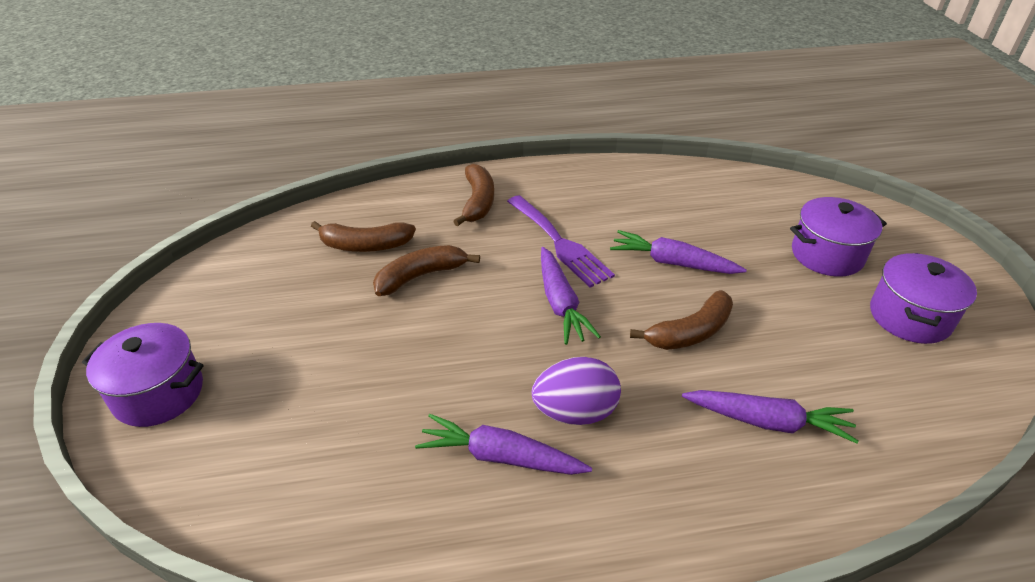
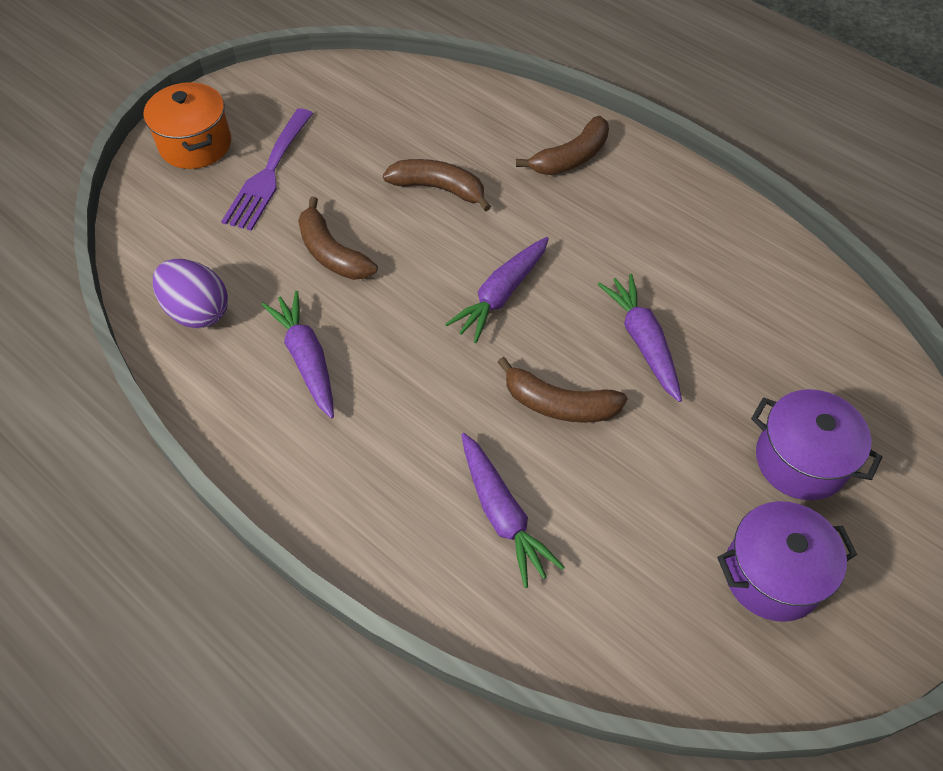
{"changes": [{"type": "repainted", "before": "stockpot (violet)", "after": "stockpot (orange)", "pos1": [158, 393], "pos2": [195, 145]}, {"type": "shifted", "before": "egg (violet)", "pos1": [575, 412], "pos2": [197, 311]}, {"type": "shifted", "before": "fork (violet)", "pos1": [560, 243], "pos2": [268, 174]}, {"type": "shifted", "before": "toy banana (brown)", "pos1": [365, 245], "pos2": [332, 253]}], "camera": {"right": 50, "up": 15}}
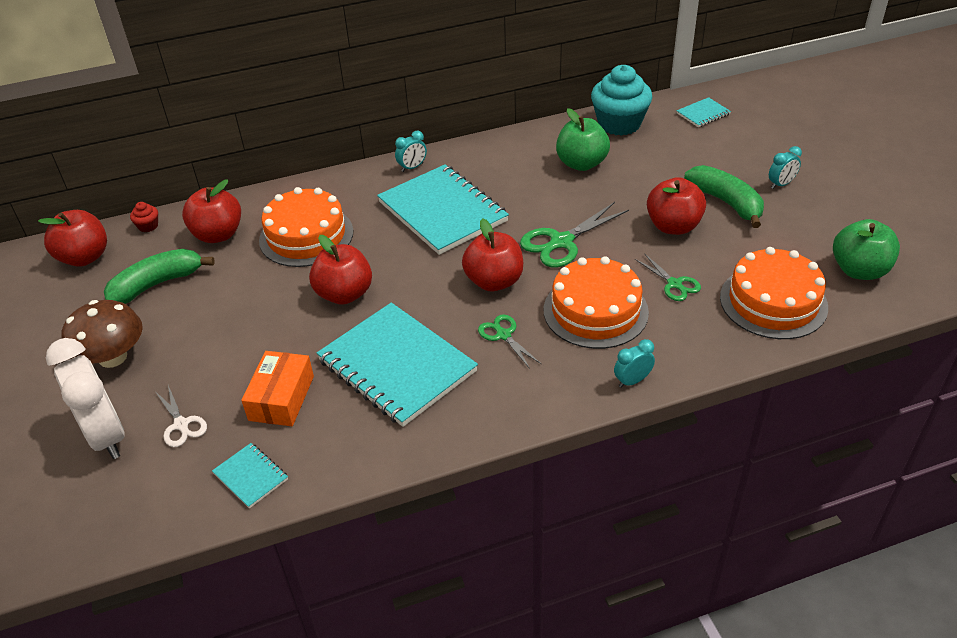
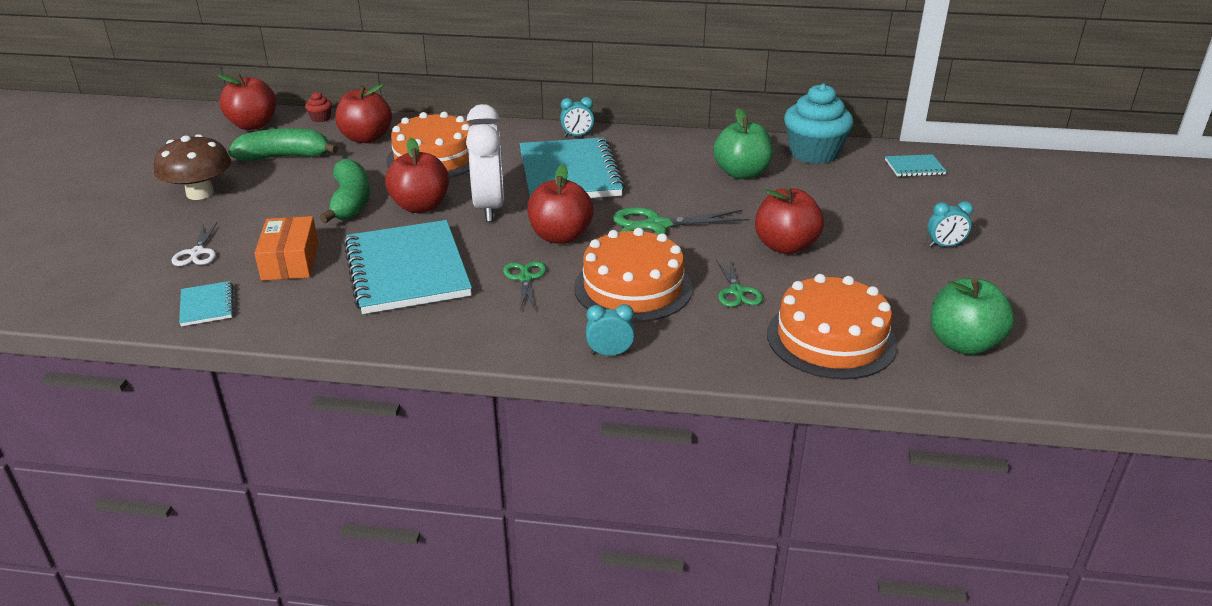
{"changes": [{"type": "rotated", "before": "box (orange)", "pos1": [281, 398], "pos2": [290, 261], "turn": -45}, {"type": "shifted", "before": "toy banana (emerald)", "pos1": [726, 202], "pos2": [350, 202]}, {"type": "shifted", "before": "alarm clock (pure white)", "pos1": [106, 435], "pos2": [489, 208]}], "camera": {"right": 25, "up": -10}}
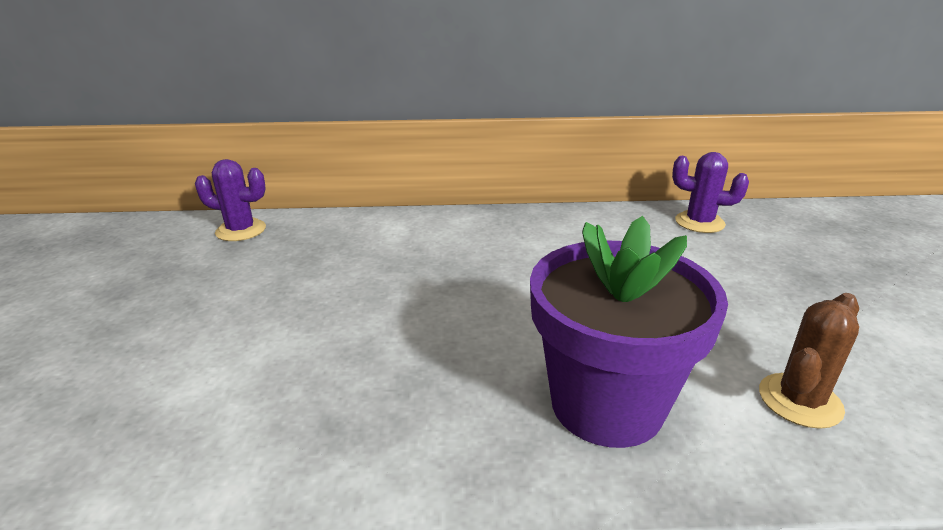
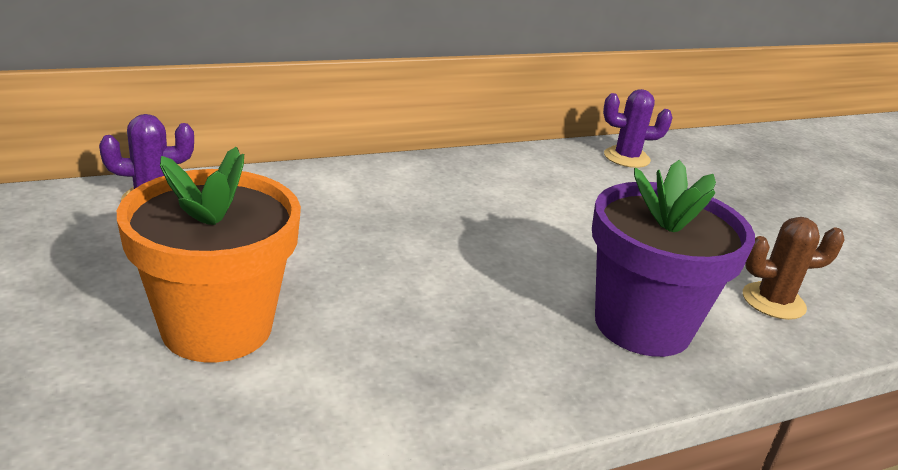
{"changes": [{"type": "new", "after": "plant pot (orange)", "pos2": [217, 327]}, {"type": "rotated", "before": "prickly plant (brown)", "pos1": [799, 400], "pos2": [773, 301], "turn": 60}], "camera": {"right": -25, "up": 0}}
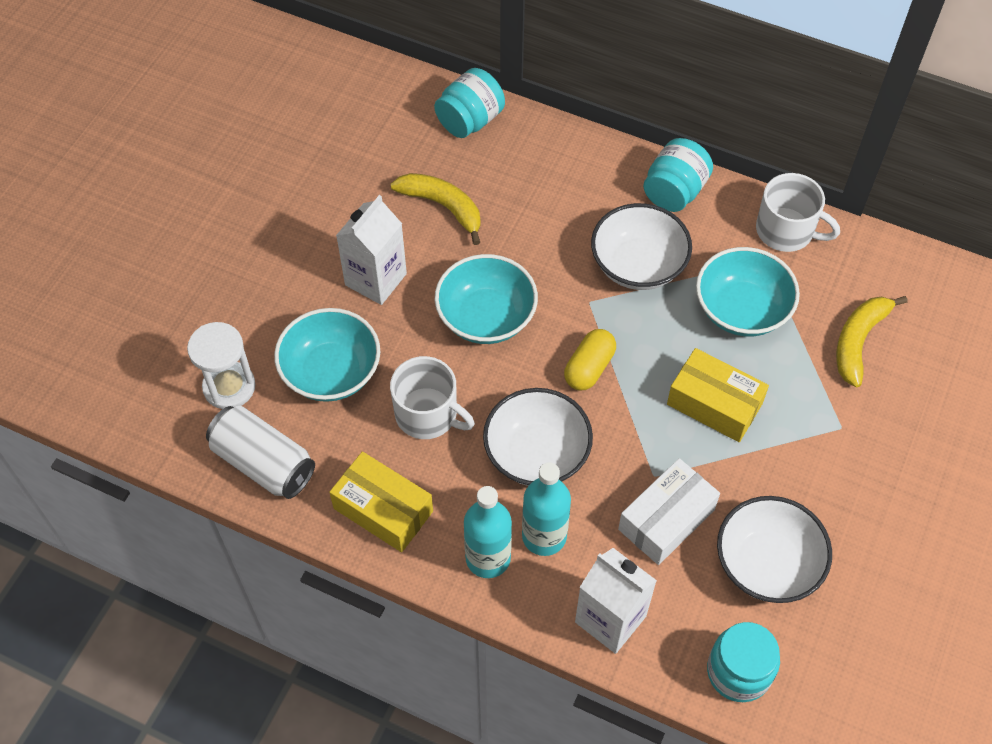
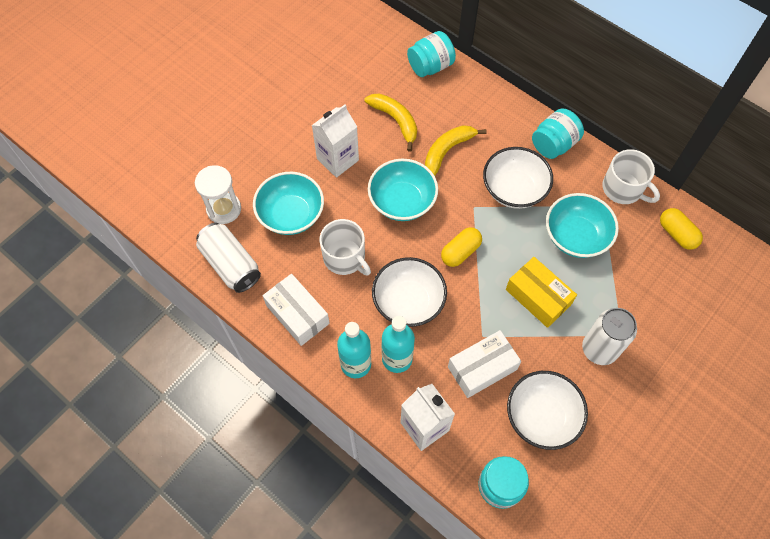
{"changes": [{"type": "repainted", "before": "box (yellow)", "after": "box (pure white)", "pos1": [383, 510], "pos2": [297, 314]}, {"type": "shifted", "before": "toy banana (yellow)", "pos1": [858, 341], "pos2": [447, 151]}, {"type": "new", "after": "can (pure white)", "pos2": [599, 349]}, {"type": "new", "after": "capsule (yellow)", "pos2": [677, 234]}], "camera": {"right": 15, "up": 5}}
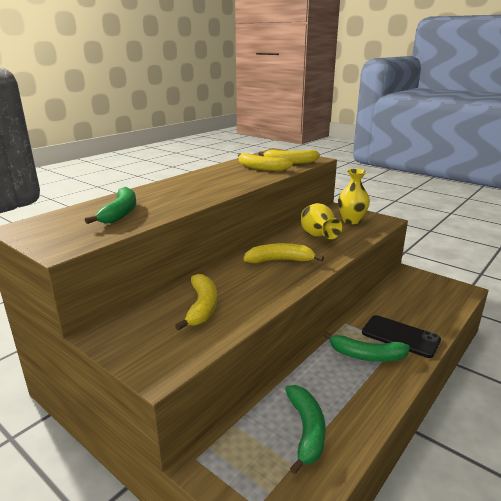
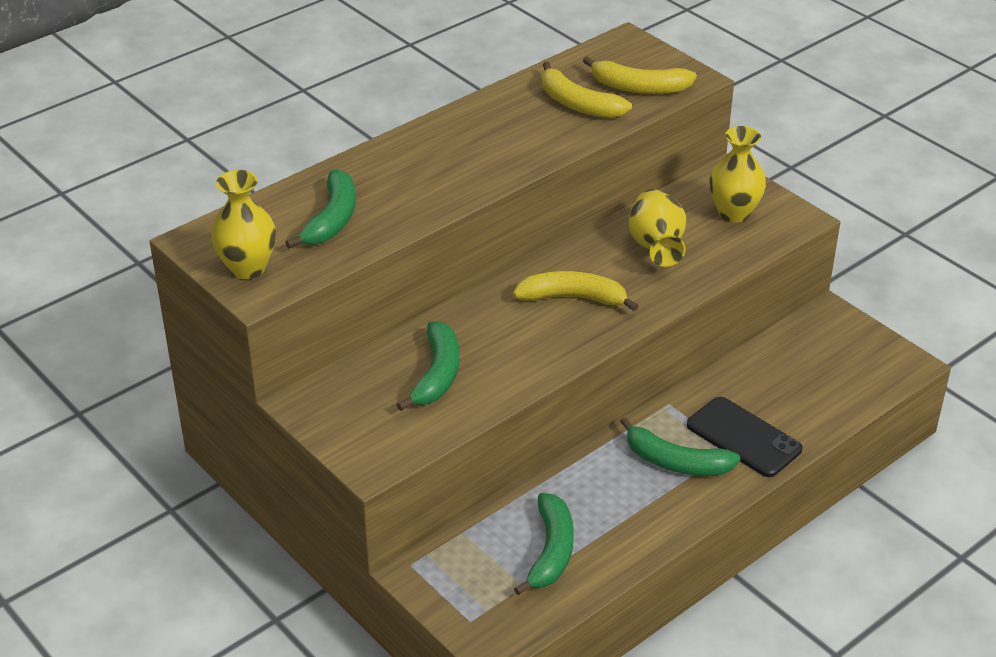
{"changes": [{"type": "new", "after": "vase (yellow)", "pos2": [247, 268]}, {"type": "repainted", "before": "toy banana (yellow)", "after": "toy banana (emerald)", "pos1": [202, 307], "pos2": [437, 374]}], "camera": {"right": 10, "up": 15}}
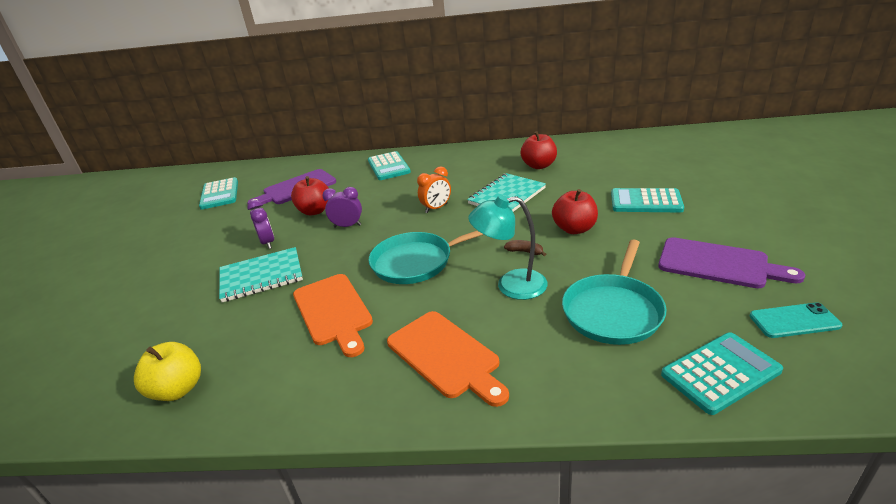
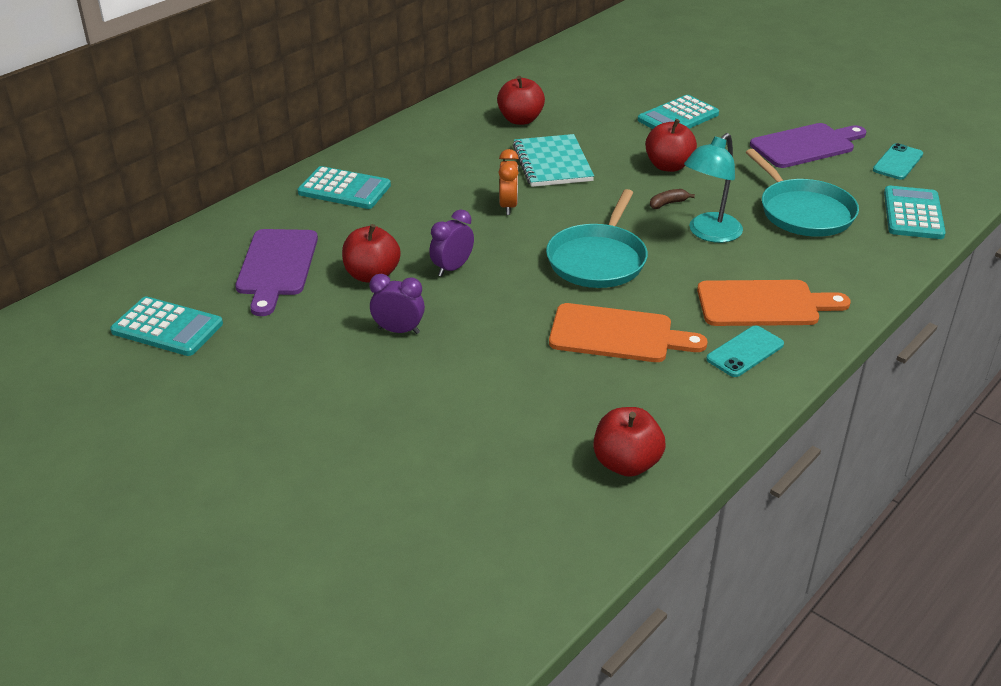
{"changes": [{"type": "repainted", "before": "toy apple (yellow)", "after": "toy apple (crimson)", "pos1": [178, 389], "pos2": [626, 463]}, {"type": "new", "after": "mobile phone (turquoise)", "pos2": [745, 352]}, {"type": "gone", "before": "notepad (turquoise)", "pos1": [261, 276]}], "camera": {"right": -55, "up": 5}}
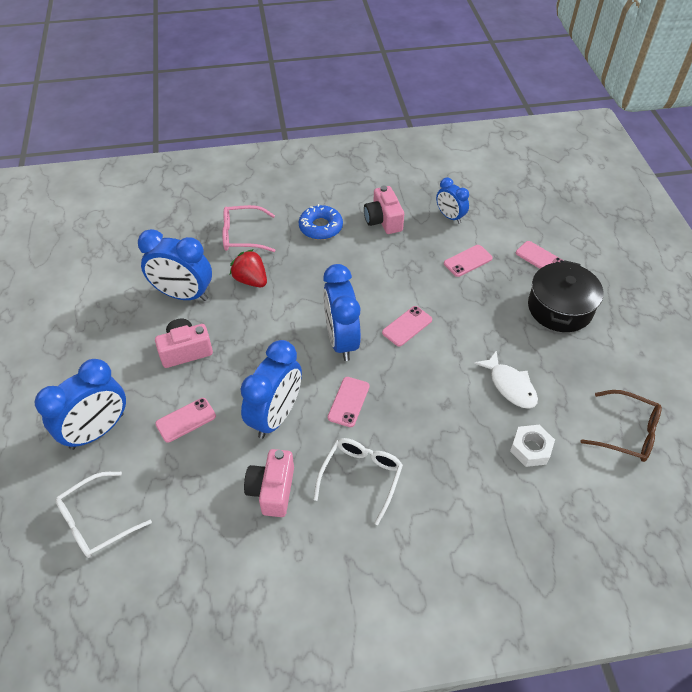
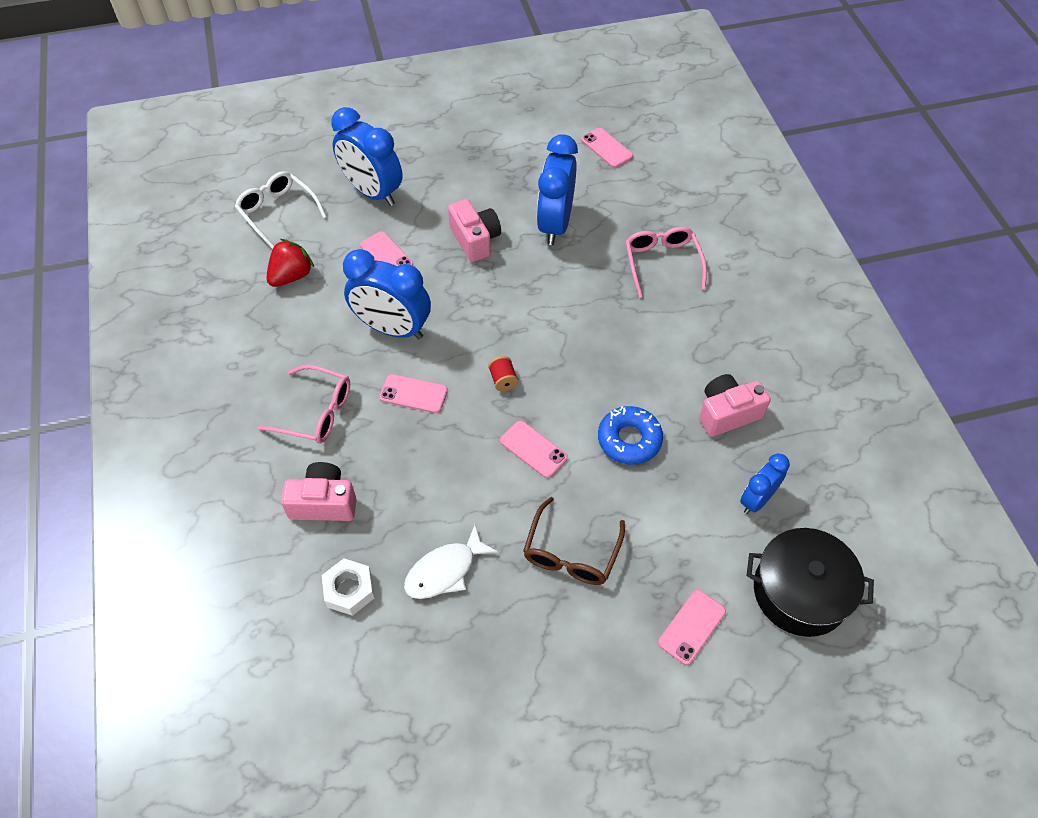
{"changes": [{"type": "repainted", "before": "eyeglasses (pure white)", "after": "eyeglasses (pink)", "pos1": [361, 477], "pos2": [316, 412]}, {"type": "shifted", "before": "toy strawberry (crimson)", "pos1": [251, 280], "pos2": [291, 276]}, {"type": "shifted", "before": "photo camera (pink)", "pos1": [272, 490], "pos2": [323, 502]}, {"type": "swapped", "before": "alarm clock (royal blue)", "after": "spool (crimson)", "pos1": [341, 340], "pos2": [503, 380]}, {"type": "shifted", "before": "eyeglasses (brown)", "pos1": [627, 432], "pos2": [571, 553]}, {"type": "shifted", "before": "mobile phone (pink)", "pos1": [467, 261], "pos2": [606, 148]}, {"type": "shifted", "before": "donut (royal blue)", "pos1": [320, 227], "pos2": [629, 440]}, {"type": "shifted", "before": "stockpot (black)", "pos1": [560, 308], "pos2": [800, 592]}], "camera": {"right": 85, "up": 5}}
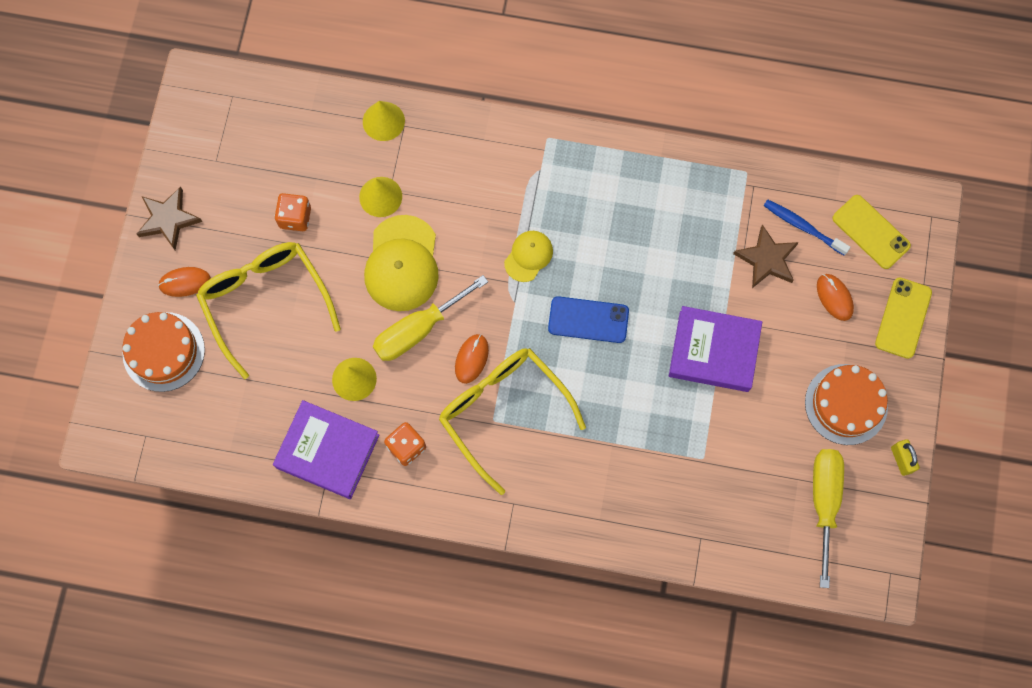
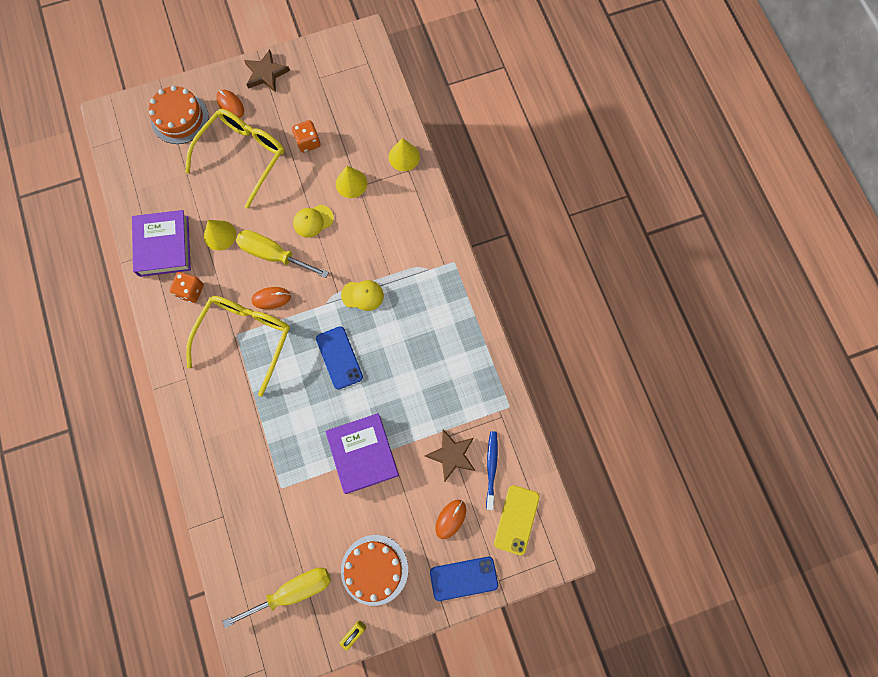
{"changes": [{"type": "scaled", "before": "baseball cap (yellow)", "pos1": [402, 263], "pos2": [313, 221], "scale": 0.56}, {"type": "repainted", "before": "mobile phone (yellow)", "after": "mobile phone (royal blue)", "pos1": [903, 318], "pos2": [463, 578]}], "camera": {"right": 60, "up": 0}}
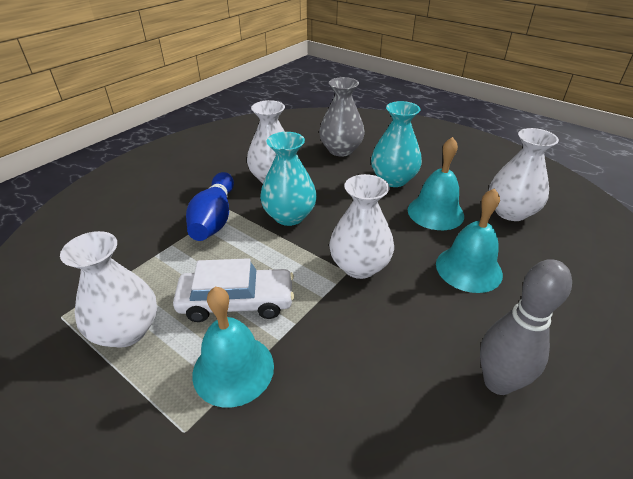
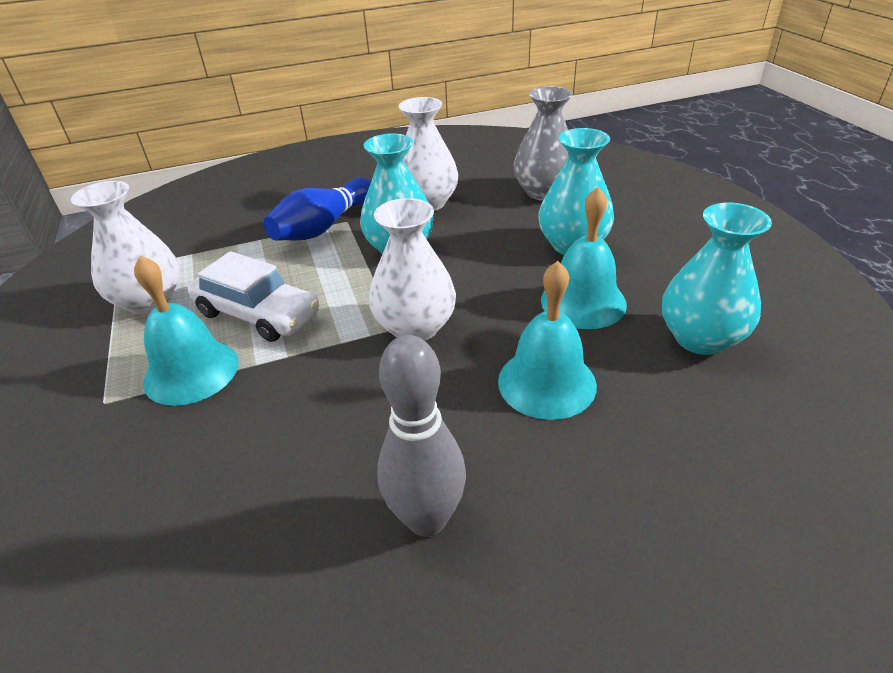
{"changes": [{"type": "repainted", "before": "vase (pure white)", "after": "vase (turquoise)", "pos1": [510, 212], "pos2": [700, 338]}], "camera": {"right": 35, "up": 0}}
